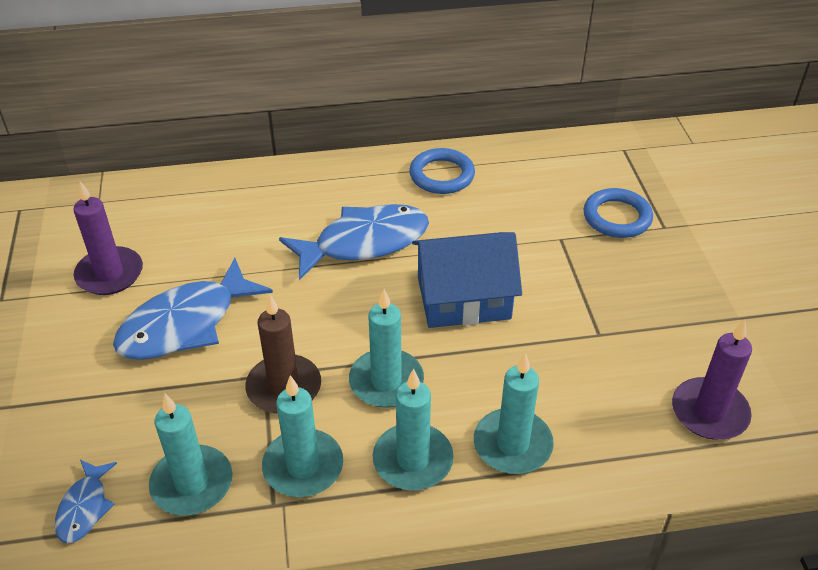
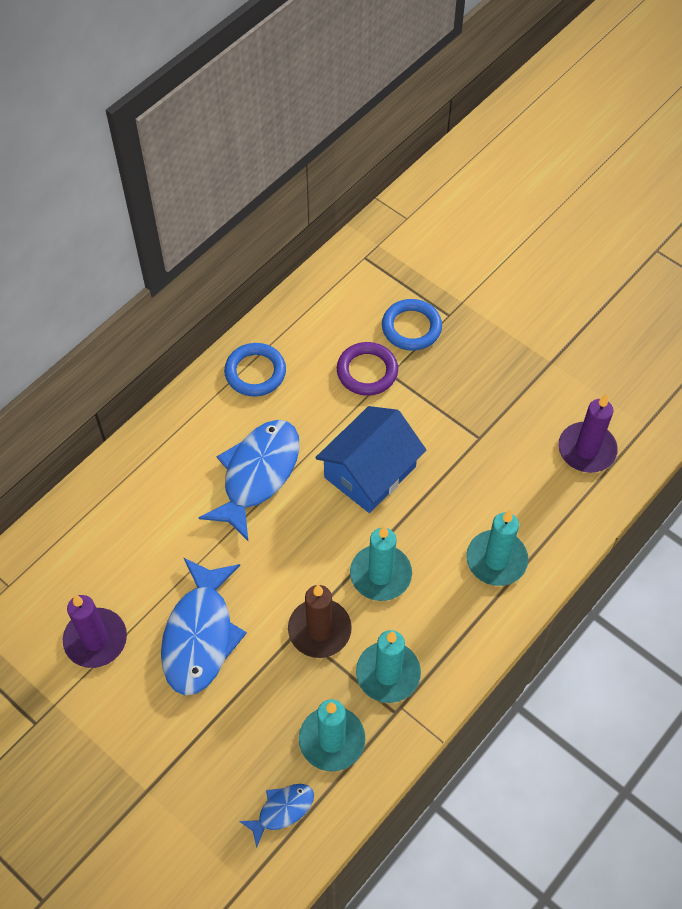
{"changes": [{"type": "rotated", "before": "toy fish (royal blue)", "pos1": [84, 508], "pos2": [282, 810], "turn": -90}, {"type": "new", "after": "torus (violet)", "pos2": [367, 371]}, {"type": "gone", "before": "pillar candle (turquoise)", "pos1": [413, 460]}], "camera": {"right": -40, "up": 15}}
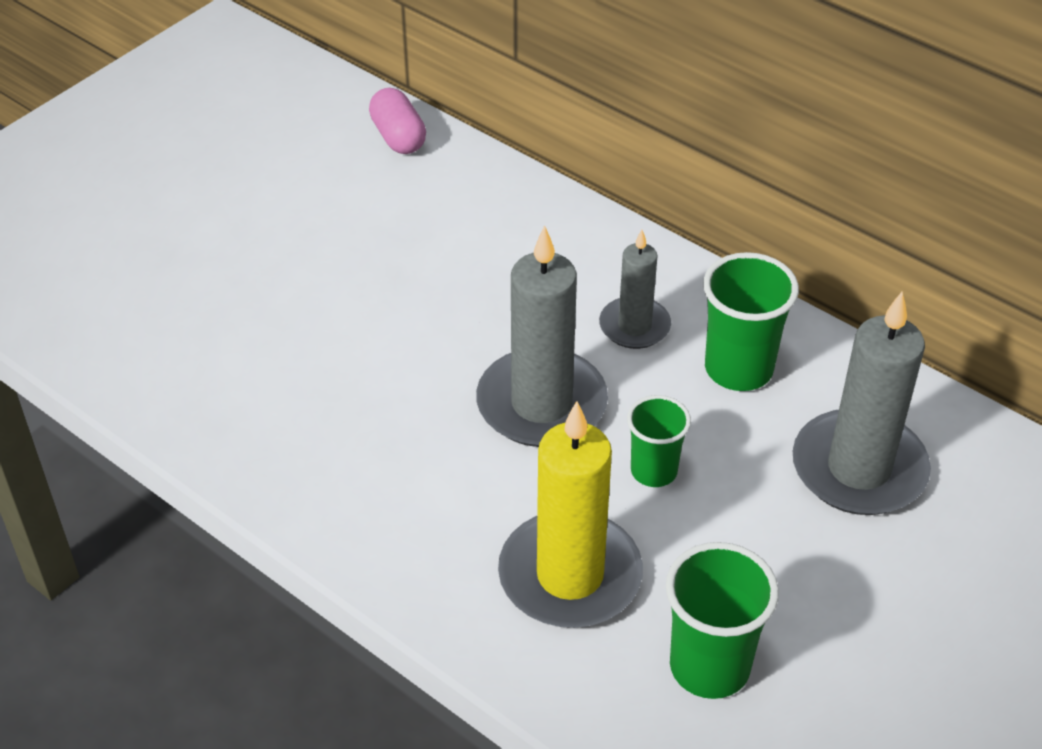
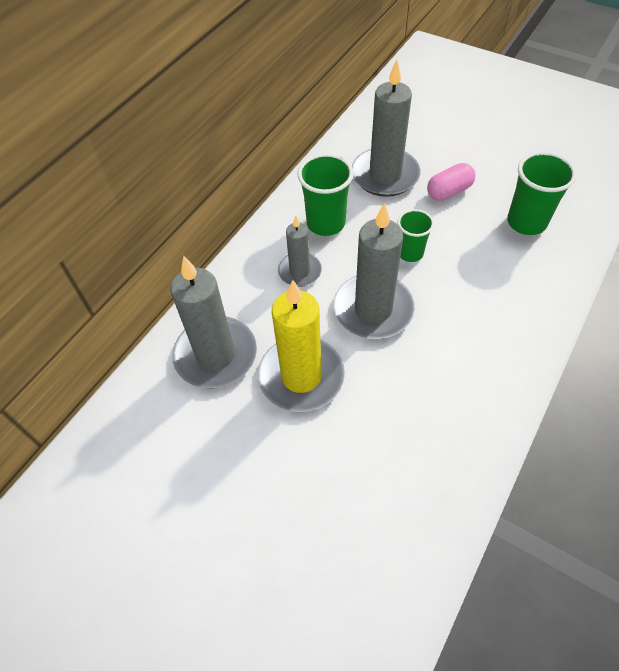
{"changes": [{"type": "new", "after": "pillar candle (gray)", "pos2": [216, 355]}, {"type": "shifted", "before": "pillar candle (yellow)", "pos1": [570, 575], "pos2": [301, 376]}, {"type": "shifted", "before": "capsule (pink)", "pos1": [398, 137], "pos2": [449, 191]}], "camera": {"right": -95, "up": 10}}
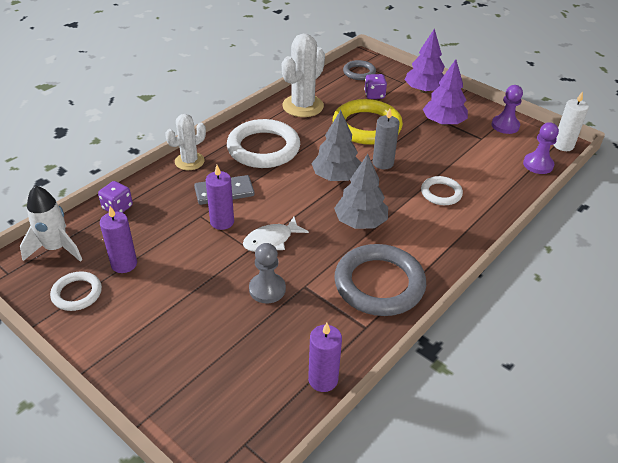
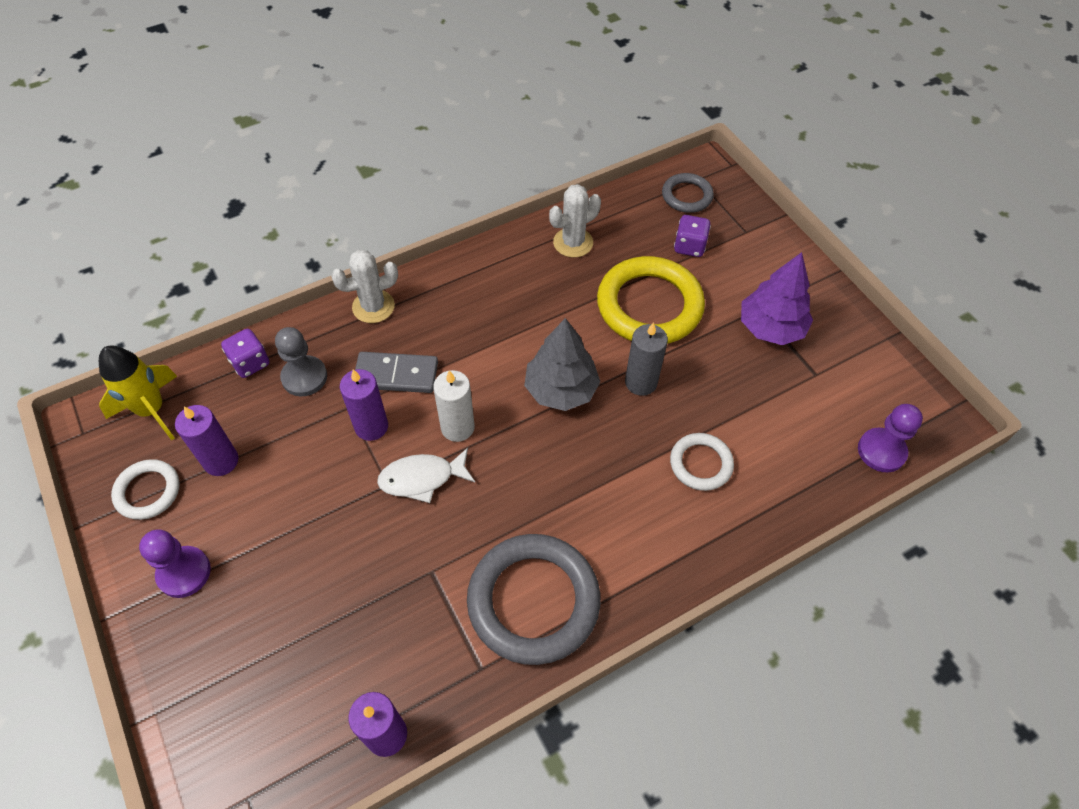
{"changes": [{"type": "repainted", "before": "toy rocket (pure white)", "after": "toy rocket (yellow)", "pos1": [56, 248], "pos2": [151, 410]}, {"type": "shifted", "before": "game pawn (violet)", "pos1": [505, 126], "pos2": [184, 572]}, {"type": "shifted", "before": "game pawn (gray)", "pos1": [267, 289], "pos2": [304, 377]}, {"type": "shifted", "before": "pillar candle (pure white)", "pos1": [563, 145], "pos2": [457, 427]}, {"type": "scaled", "before": "prickly plant (pure white)", "pos1": [303, 106], "pos2": [573, 243], "scale": 0.64}, {"type": "gone", "before": "torus (pure white)", "pos1": [263, 148]}, {"type": "gone", "before": "fir tree (gray)", "pos1": [360, 222]}, {"type": "gone", "before": "fir tree (violet)", "pos1": [424, 90]}], "camera": {"right": 20, "up": 15}}
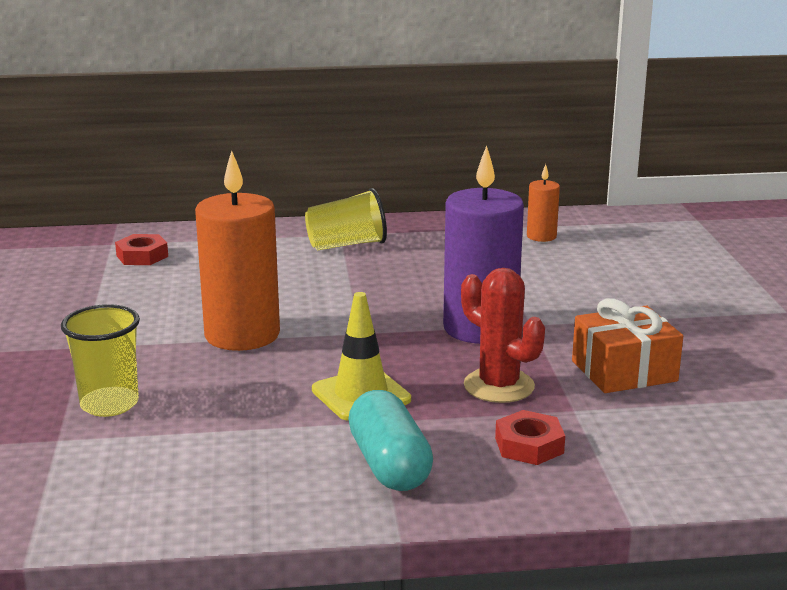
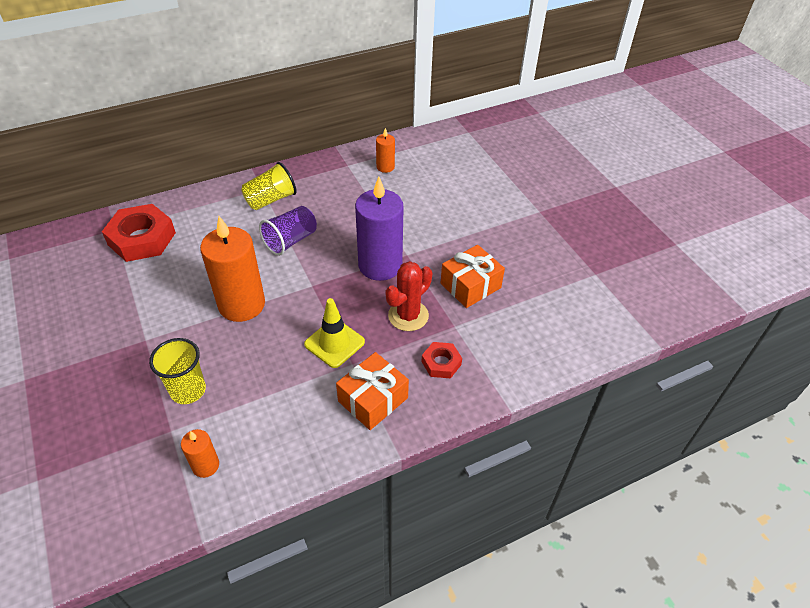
{"changes": [{"type": "scaled", "before": "nut (crimson)", "pos1": [142, 256], "pos2": [142, 238], "scale": 1.9}, {"type": "new", "after": "pillar candle (orange)", "pos2": [206, 465]}, {"type": "new", "after": "beaker (violet)", "pos2": [290, 241]}, {"type": "swapped", "before": "capsule (turquoise)", "after": "present (orange)", "pos1": [389, 464], "pos2": [373, 399]}, {"type": "rotated", "before": "prickly plant (crimson)", "pos1": [499, 386], "pos2": [408, 316], "turn": -75}], "camera": {"right": -20, "up": 25}}
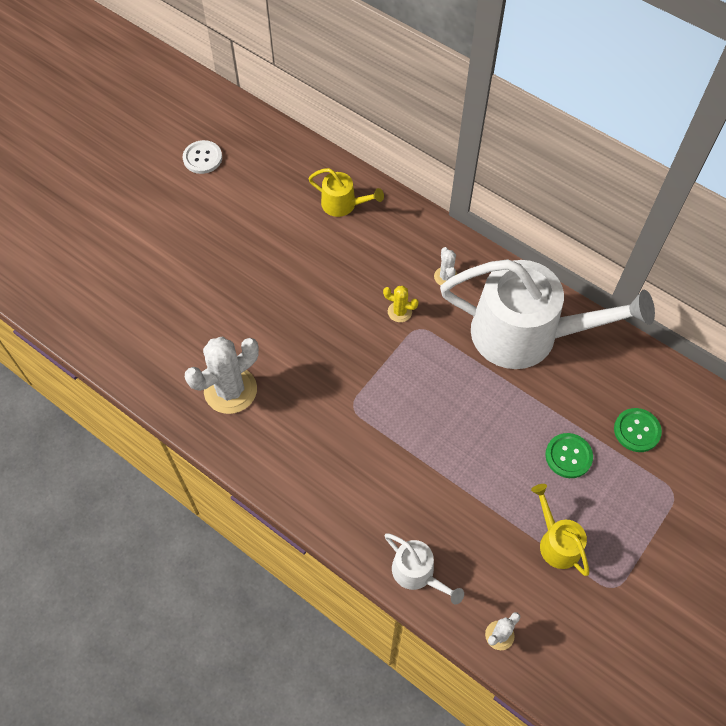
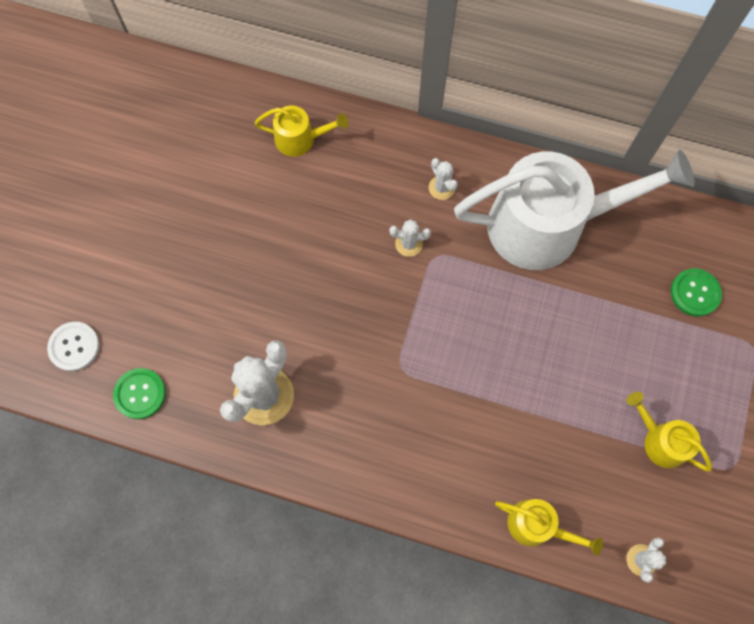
{"changes": [{"type": "shifted", "before": "button (pure white)", "pos1": [202, 158], "pos2": [74, 347]}, {"type": "shifted", "before": "button (emerald)", "pos1": [568, 456], "pos2": [140, 394]}, {"type": "repainted", "before": "prickly plant (yellow)", "after": "prickly plant (pure white)", "pos1": [399, 312], "pos2": [409, 244]}, {"type": "repainted", "before": "watering can (pure white)", "after": "watering can (yellow)", "pos1": [418, 573], "pos2": [537, 526]}], "camera": {"right": -20, "up": 10}}
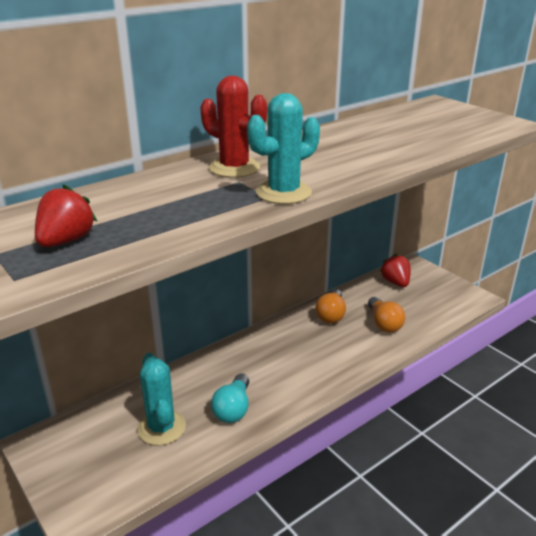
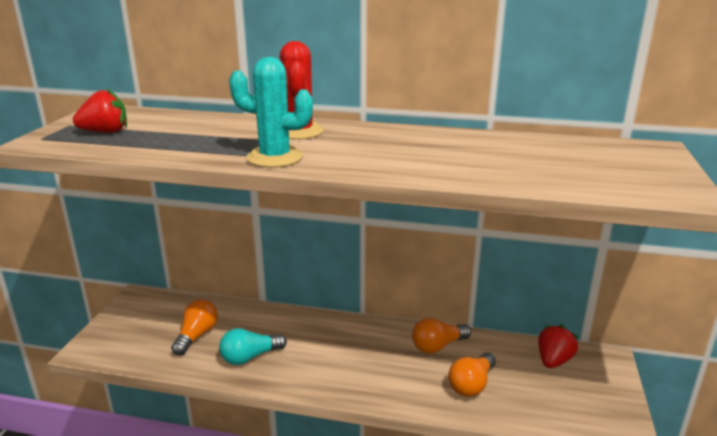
{"changes": [{"type": "swapped", "before": "prickly plant (turquoise)", "after": "lightbulb (orange)", "pos1": [161, 427], "pos2": [197, 336]}], "camera": {"right": 50, "up": -5}}
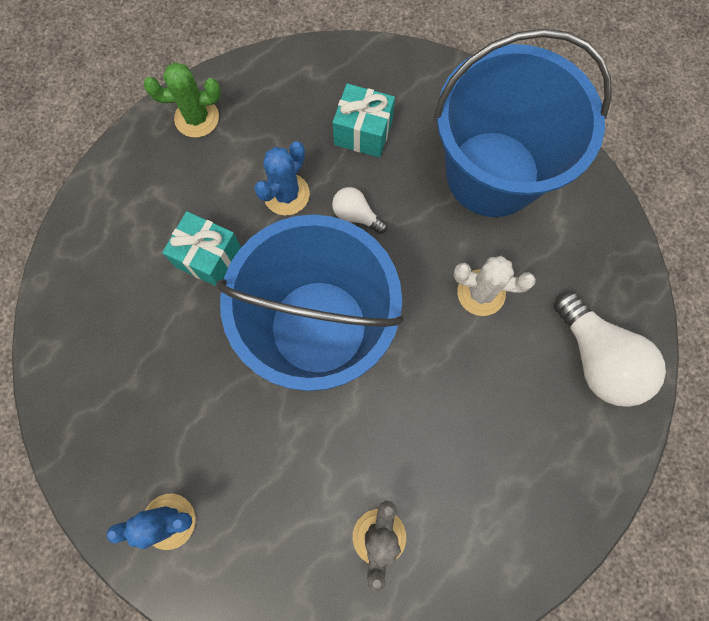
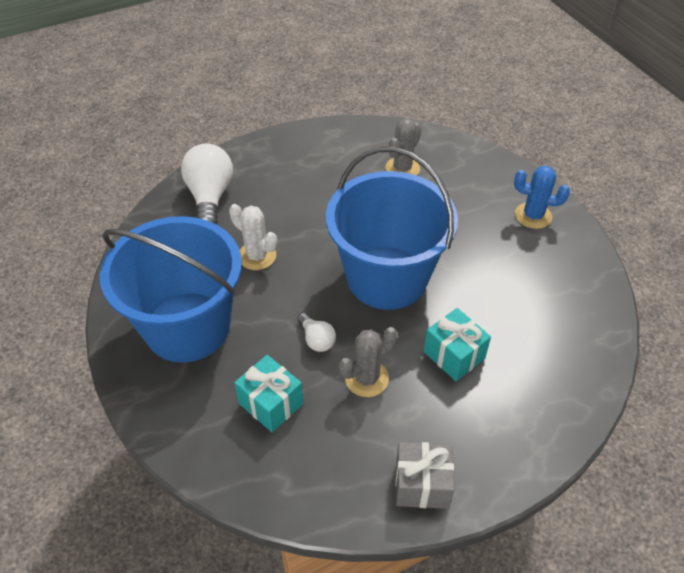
{"changes": [{"type": "repainted", "before": "prickly plant (royal blue)", "after": "prickly plant (gray)", "pos1": [286, 194], "pos2": [366, 378]}, {"type": "swapped", "before": "prickly plant (emerald)", "after": "present (gray)", "pos1": [197, 118], "pos2": [422, 484]}], "camera": {"right": -155, "up": -25}}
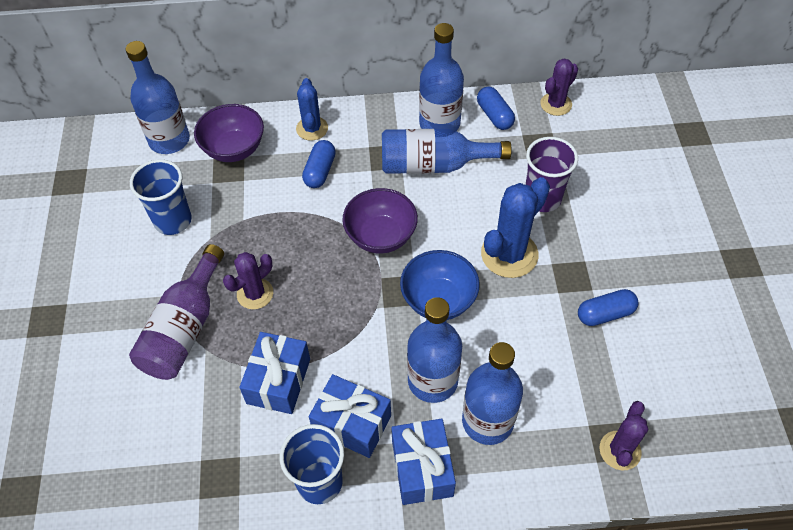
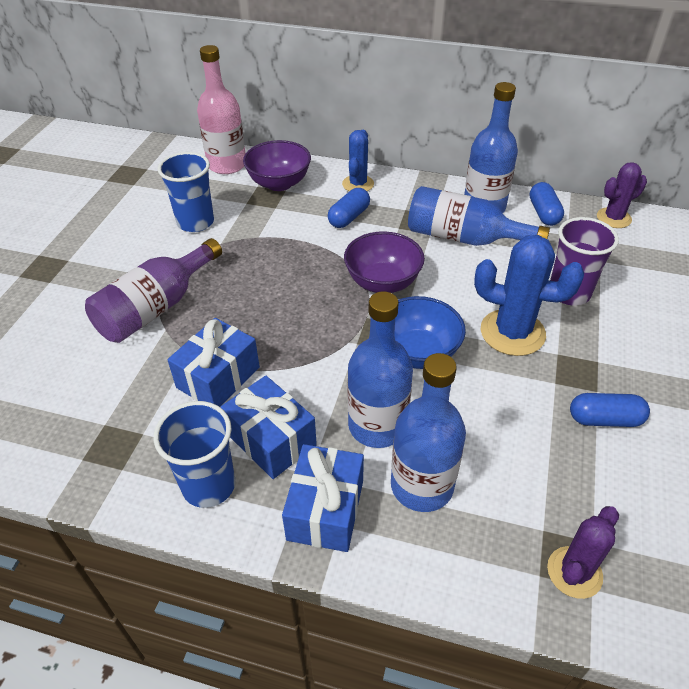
{"changes": [{"type": "repainted", "before": "flask (royal blue)", "after": "flask (pink)", "pos1": [169, 140], "pos2": [227, 165]}, {"type": "rotated", "before": "prickly plant (royal blue)", "pos1": [509, 254], "pos2": [512, 332], "turn": 45}, {"type": "gone", "before": "prickly plant (violet)", "pos1": [255, 294]}], "camera": {"right": 20, "up": -10}}
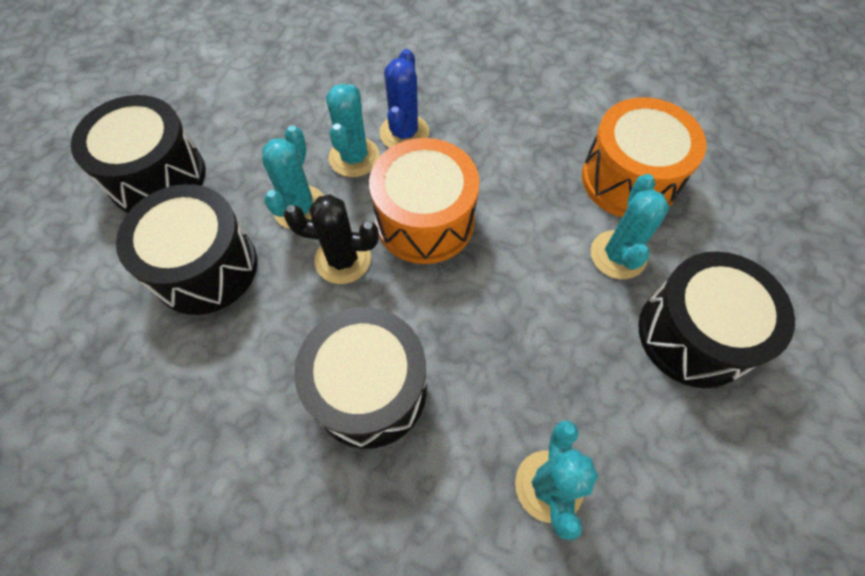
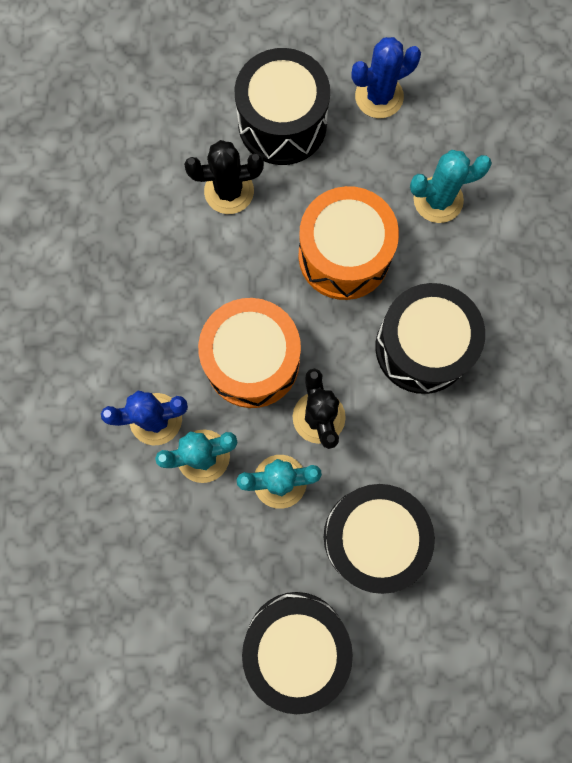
{"changes": [{"type": "repainted", "before": "prickly plant (turquoise)", "after": "prickly plant (black)", "pos1": [618, 255], "pos2": [229, 191]}, {"type": "shifted", "before": "drum (orange)", "pos1": [629, 179], "pos2": [344, 255]}, {"type": "new", "after": "prickly plant (royal blue)", "pos2": [379, 97]}], "camera": {"right": -110, "up": 15}}
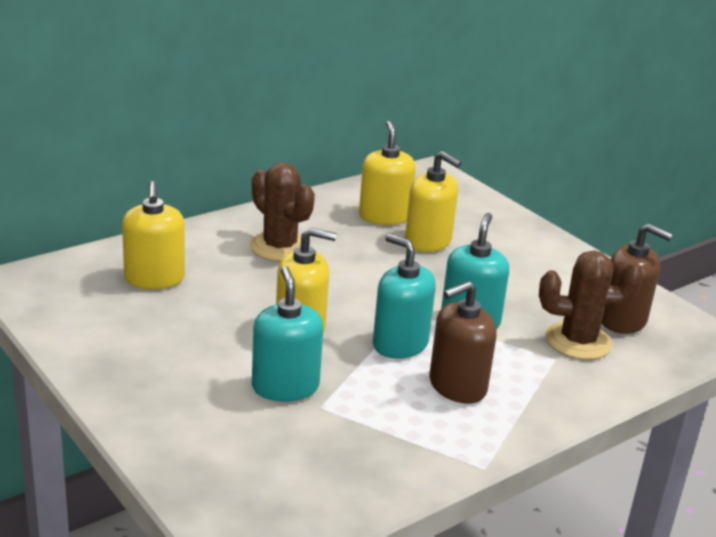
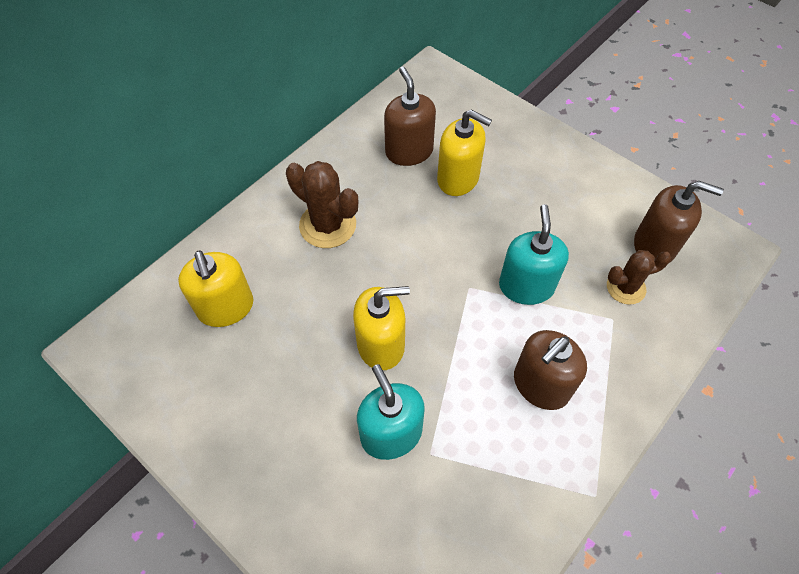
{"changes": [{"type": "repainted", "before": "soap pump (yellow)", "after": "soap pump (brown)", "pos1": [384, 216], "pos2": [409, 151]}, {"type": "scaled", "before": "prickly plant (brown)", "pos1": [578, 341], "pos2": [625, 287], "scale": 0.65}, {"type": "gone", "before": "soap pump (turquoise)", "pos1": [400, 344]}], "camera": {"right": -10, "up": 30}}
